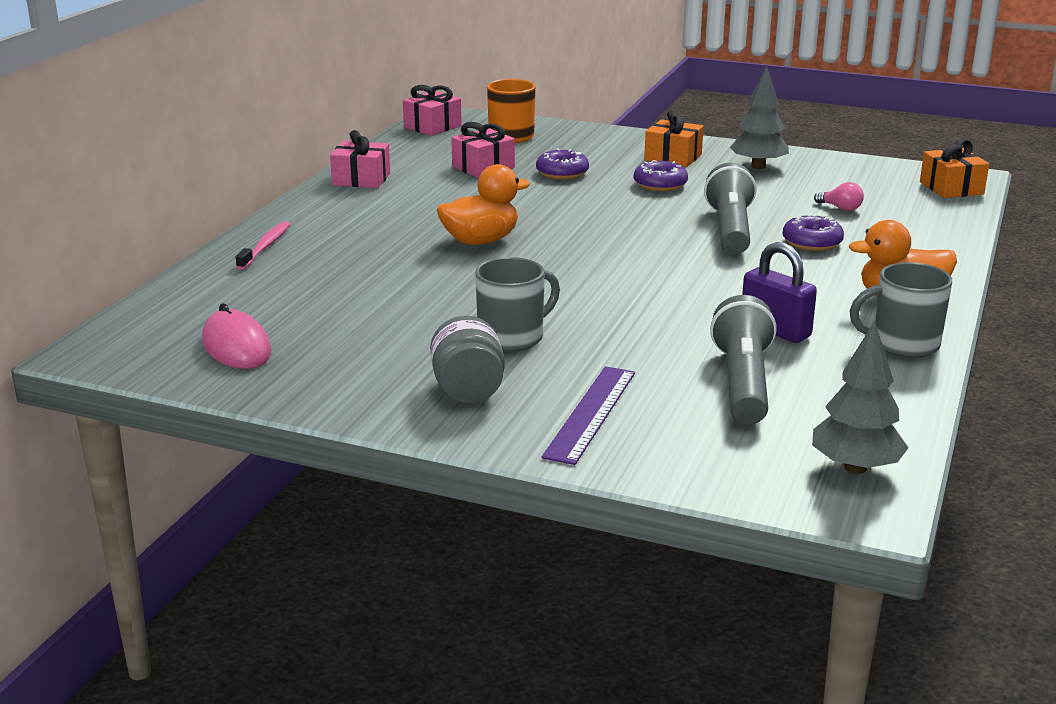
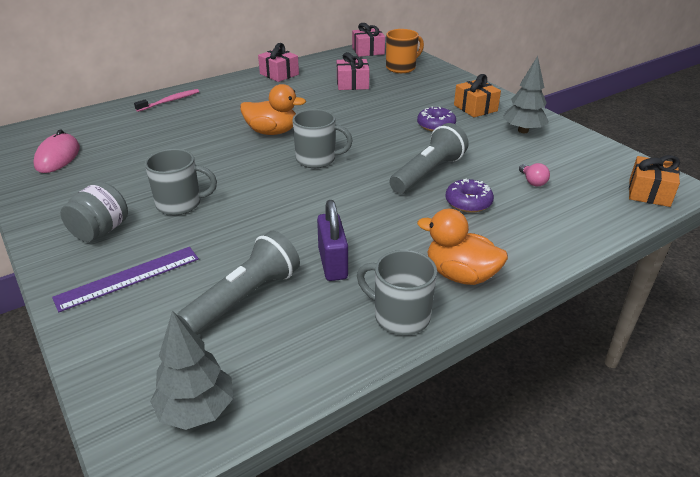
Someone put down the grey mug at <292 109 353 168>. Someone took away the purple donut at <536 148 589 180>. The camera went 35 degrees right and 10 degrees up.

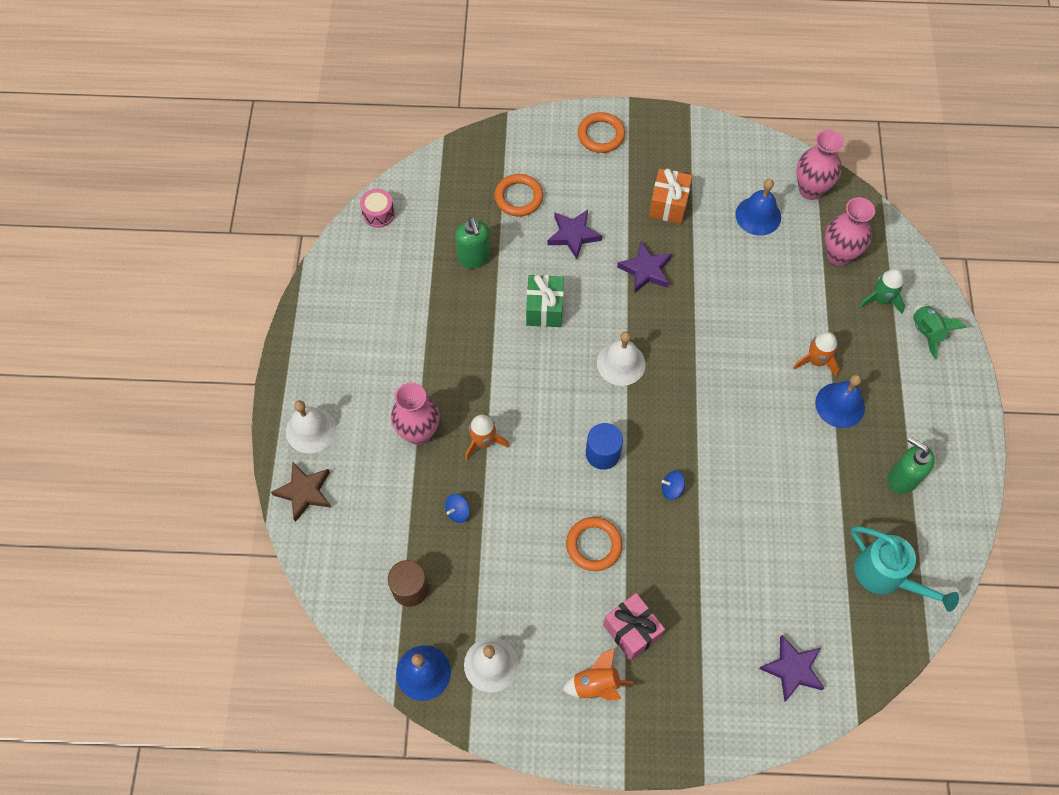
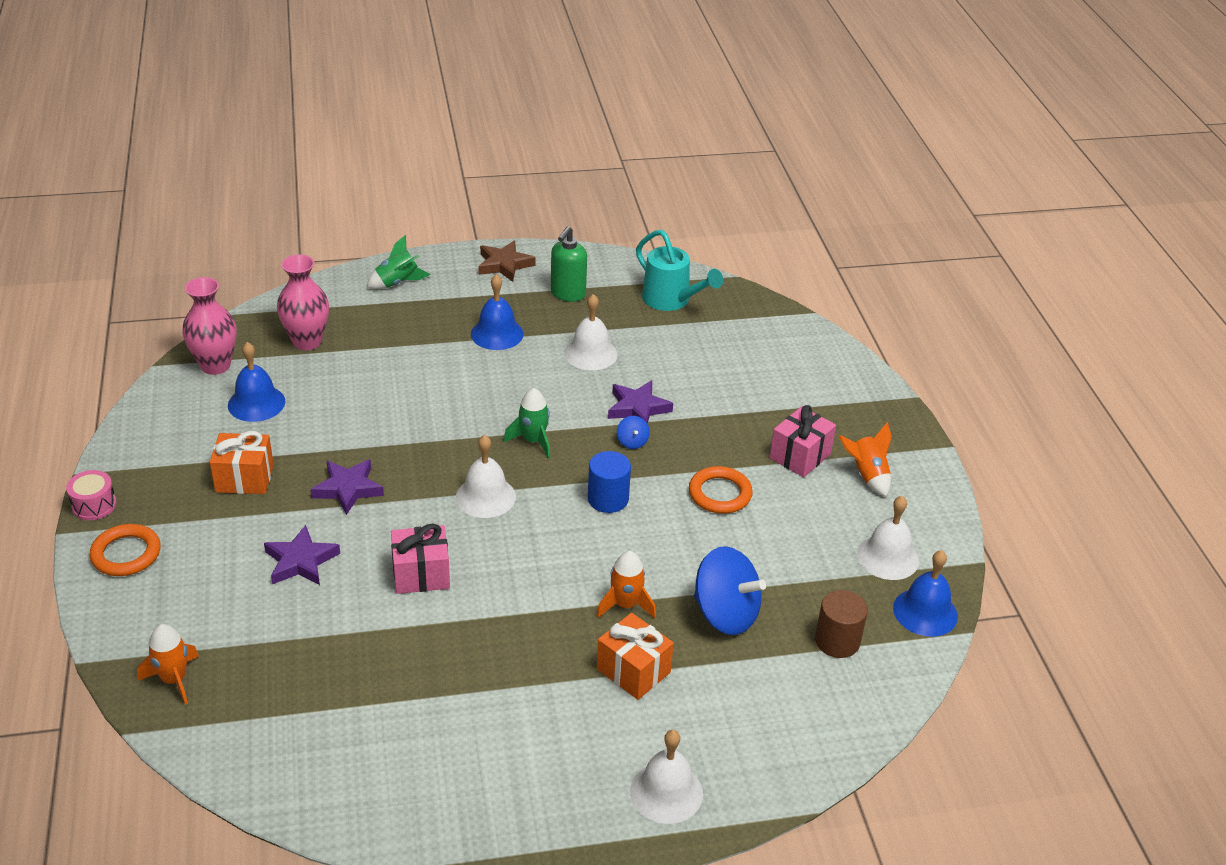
Someone carried the pink drum from <360 189 395 228> to <66 470 116 520>. Someone carried the orange rocket from <793 332 839 377> to <137 624 199 705>. Someone repainted the green gift at <526 275 564 327>, which became the pink gift at <391 524 450 594>. Someone carried the brown star from <271 462 331 522> to <478 240 536 282>. Someone carried the green rocket from <859 269 905 314> to <504 388 550 458>. Someone put down the white bell at <564 294 618 371>. Someone swapped the pink vase at <391 383 440 445> for the orange gift at <597 613 674 700>. Someone carried the purple star from <759 635 825 702> to <608 380 673 424>. Someone rotated the turquoise watering can at <851 526 959 612> by 105 degrees clockwise. Someone scaled the blue spinning top at <445 494 470 523> by 2.32. Someone took away the green soap dispenser at <455 217 491 269>. Someone took away the orange ring at <494 174 543 216>. The camera went 105 degrees left and 25 degrees down.

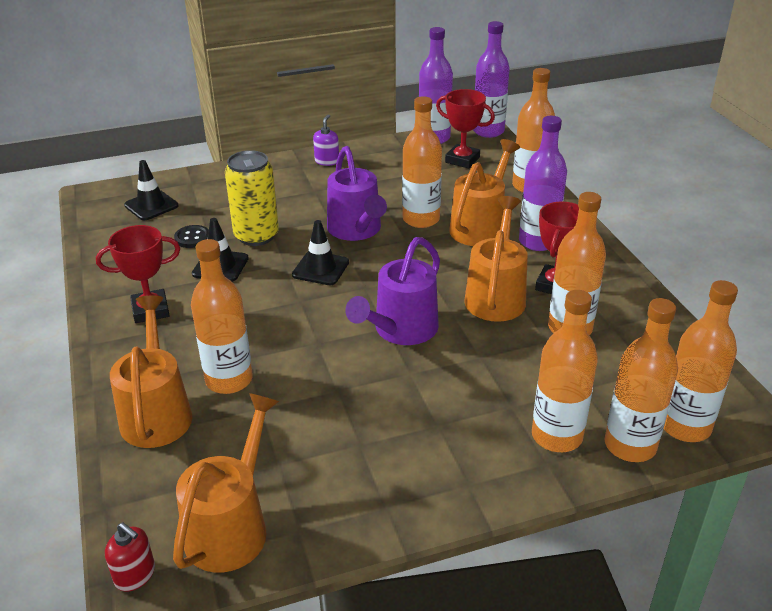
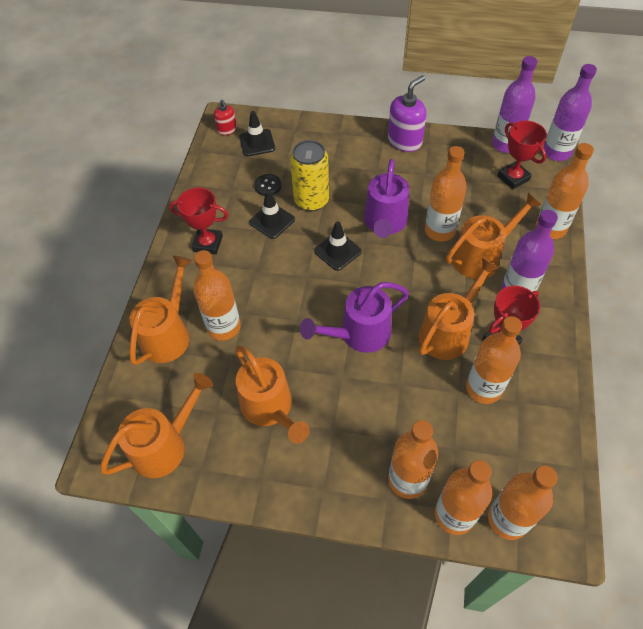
Someone carried the red soap dispenser from <105 522 155 592> to <214 99 237 135>. Someone put down the orange watering can at <235 346 310 444>. Someone scaled the purple soap dispenser at <313 114 339 166> by 1.78. The camera went 30 degrees right and 20 degrees up.

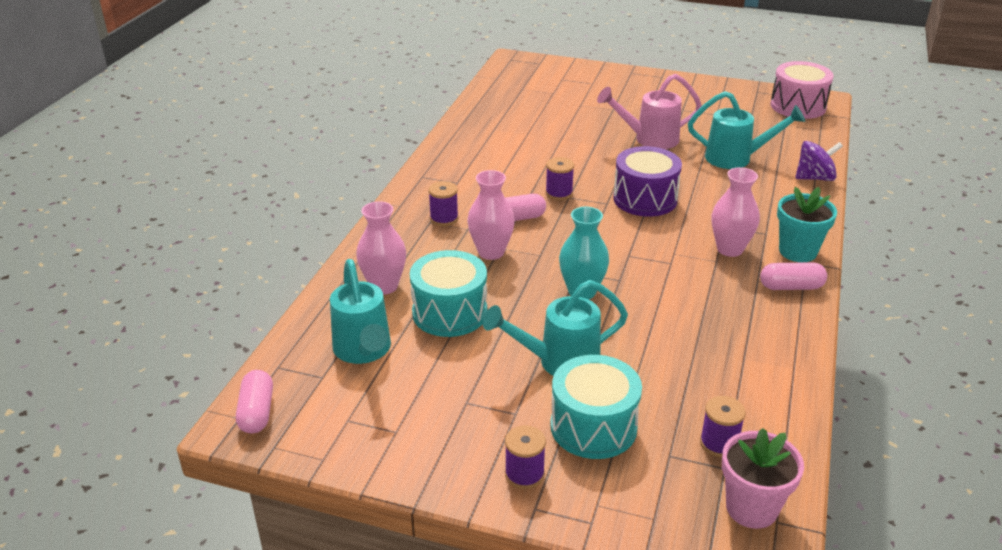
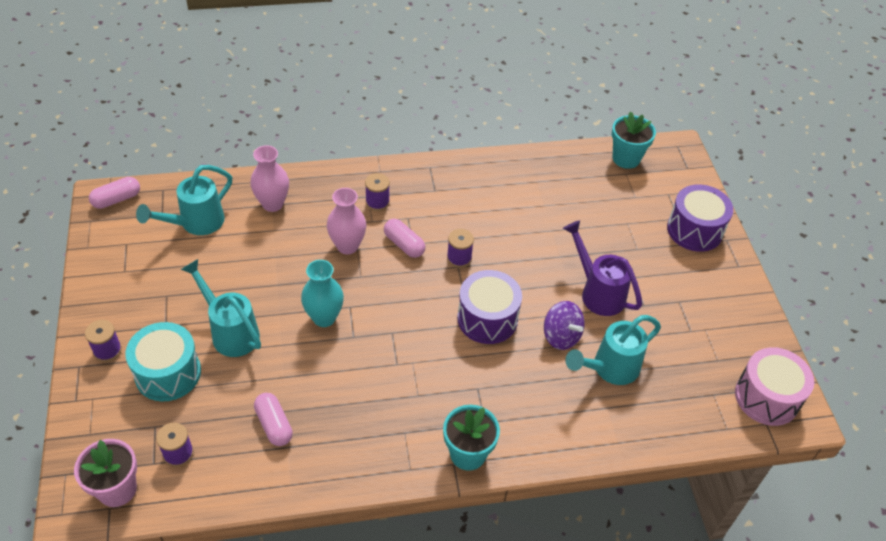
Someone carried the pink capsule from <760 262 827 290> to <254 393 293 446>. Someone carried the purple spinning top from <795 141 843 181> to <544 301 585 350>. Someone repainted the pink watering can at <597 74 702 149>, which became the purple watering can at <563 220 642 316>. Someone rotated the turquoise watering can at <688 91 805 169> by 75 degrees clockwise. Someone put down the turquoise flower pot at <612 111 656 169>. Someone put down the purple drum at <667 184 733 252>. Someone took away the turquoise drum at <410 250 487 337>. Someone took away the pink vase at <712 167 760 257>. The camera went 60 degrees right and 15 degrees up.

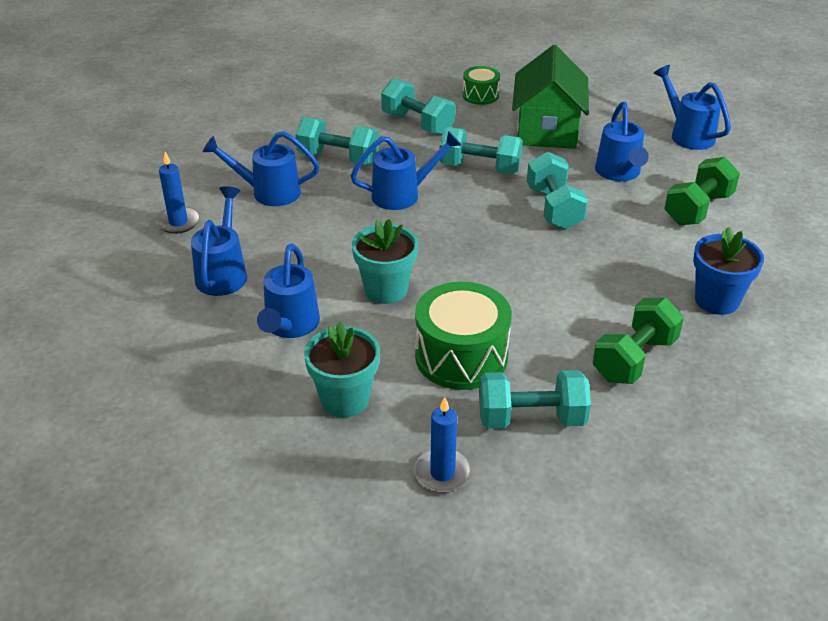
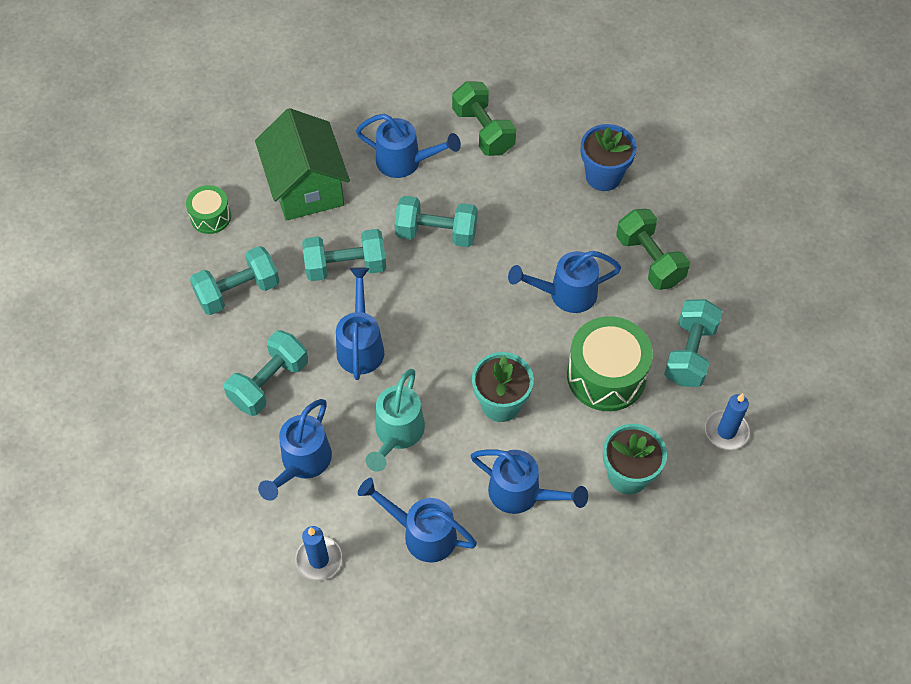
Someone rotated the green house at <512 45 589 149> by 45 degrees clockwise. Someone rotated the turquoise dumbbell at <440 127 523 174> by 45 degrees clockwise. Someone put down the turquoise watering can at <366 369 425 472>. Someone carried the blue watering can from <654 65 731 150> to <508 251 621 313>. The camera went 70 degrees left and 20 degrees up.

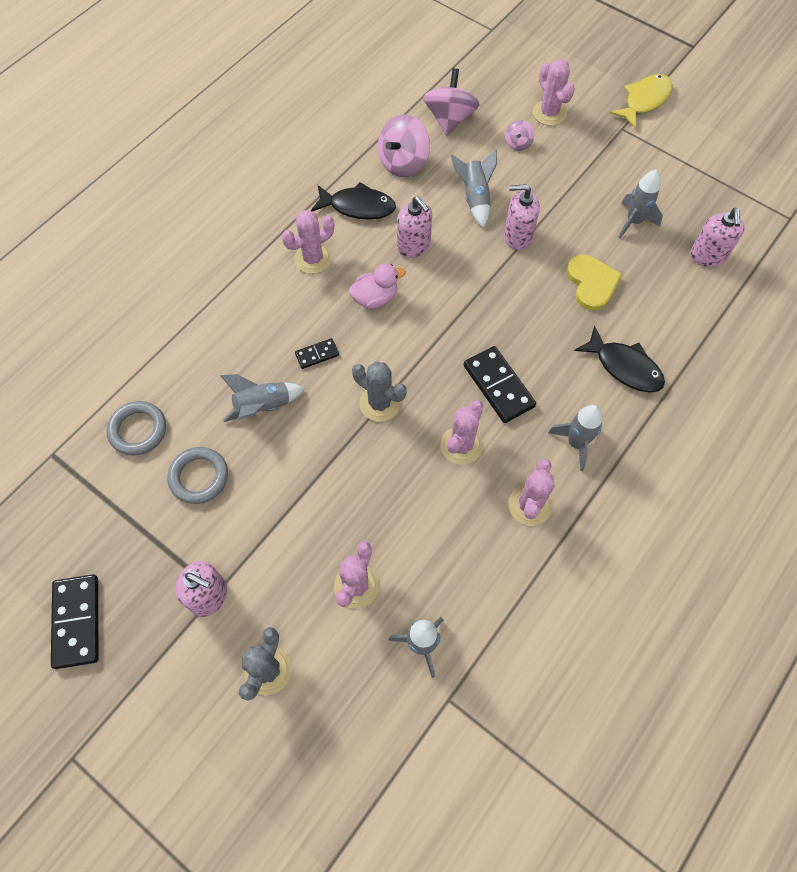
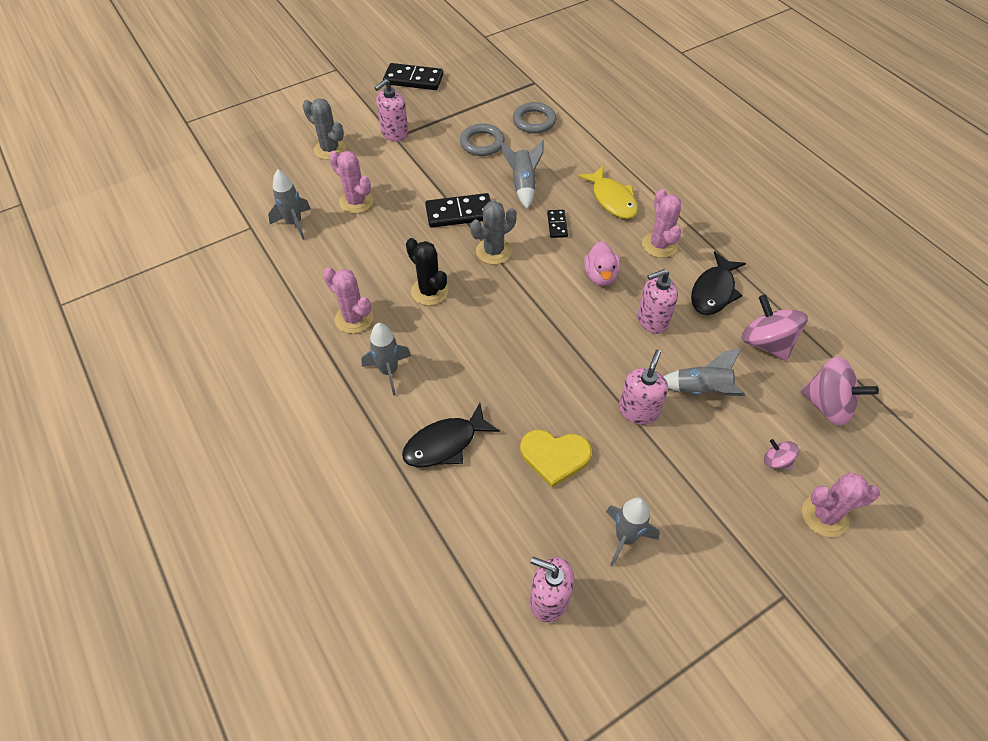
Someone repainted the pink cactus at <440 400 483 465>, which became the black cactus at <406 238 448 306>. Someone carried the black domino from <464 346 536 423> to <425 193 491 228>. Someone carried the yellow fish from <610 74 673 128> to <577 166 638 219>. The camera went 110 degrees right and 10 degrees down.

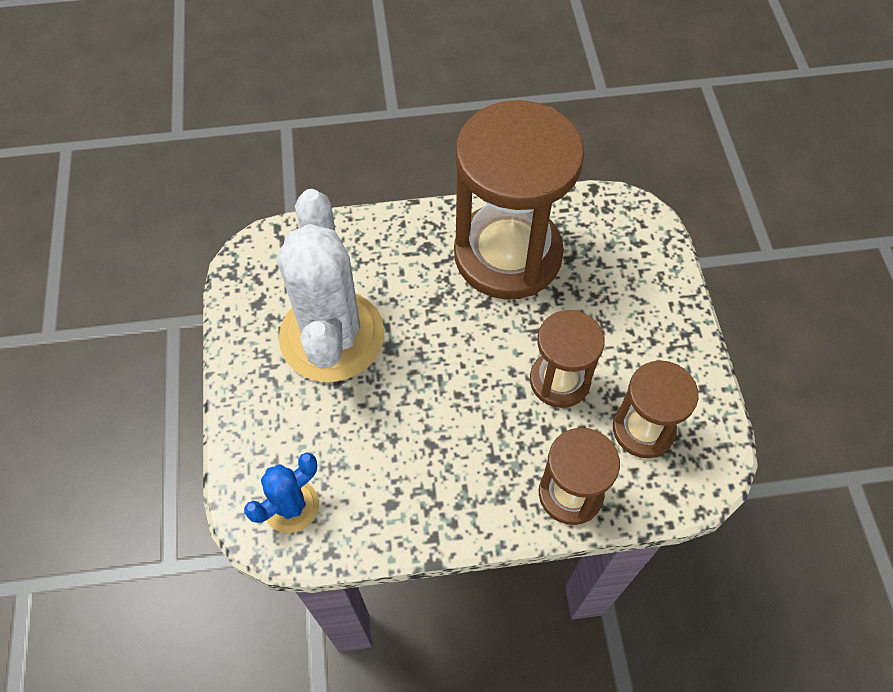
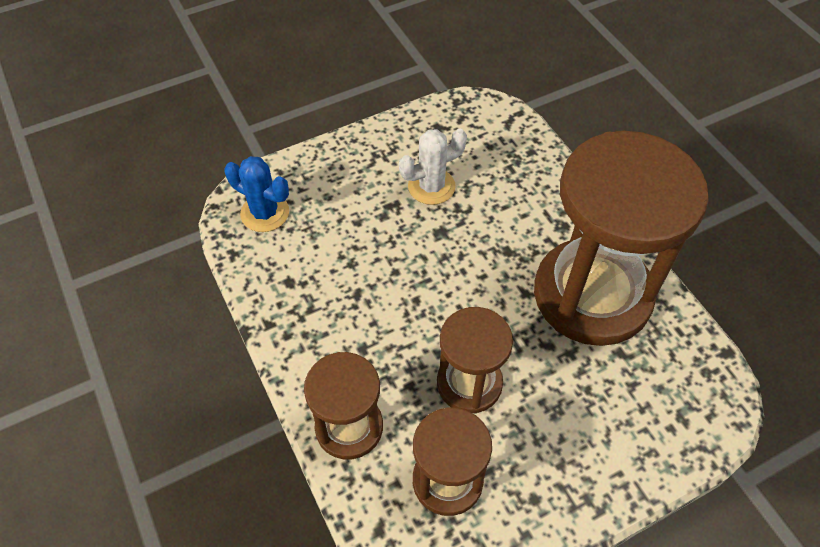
Someone scaled the white cactus at <277 189 385 382> by 0.48. The camera went 70 degrees right and 5 degrees down.

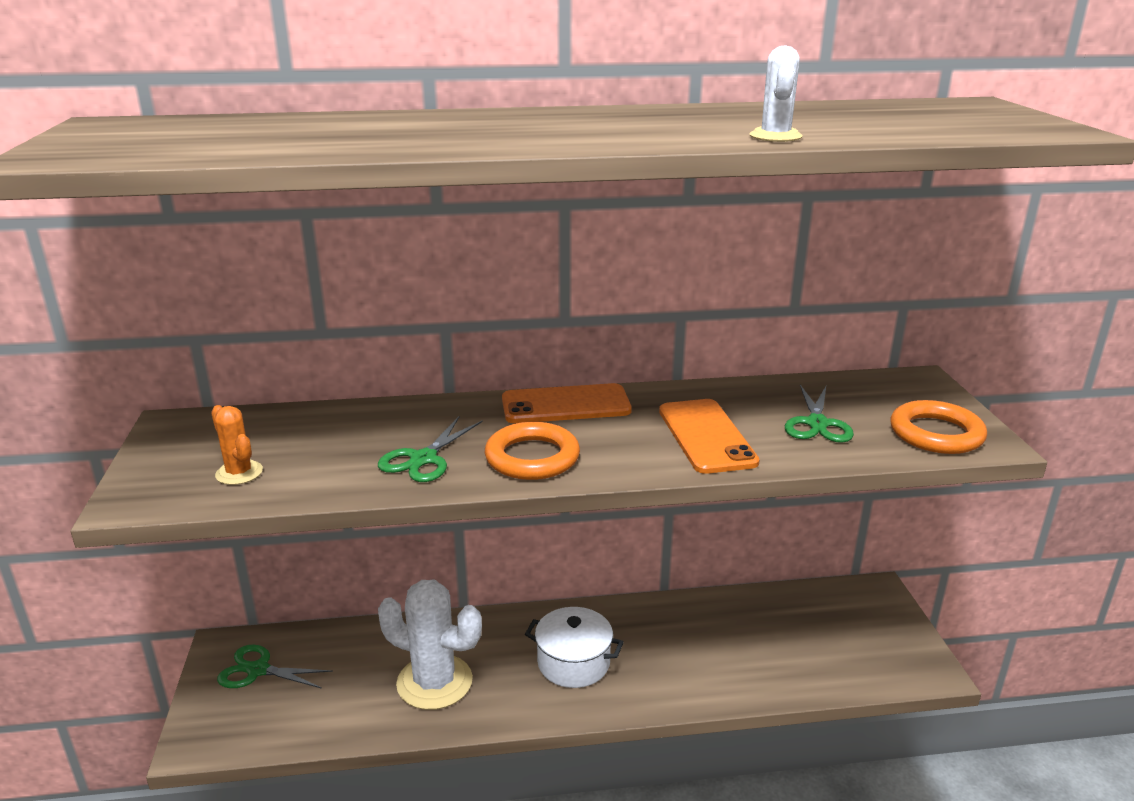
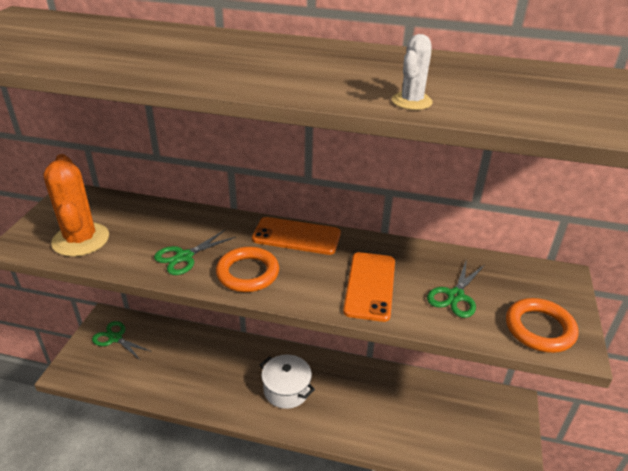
Someone scaled the orange cactus at <211 405 263 485> by 2.00. Someone took away the white cactus at <378 580 482 710>. The camera went 20 degrees right and 10 degrees up.

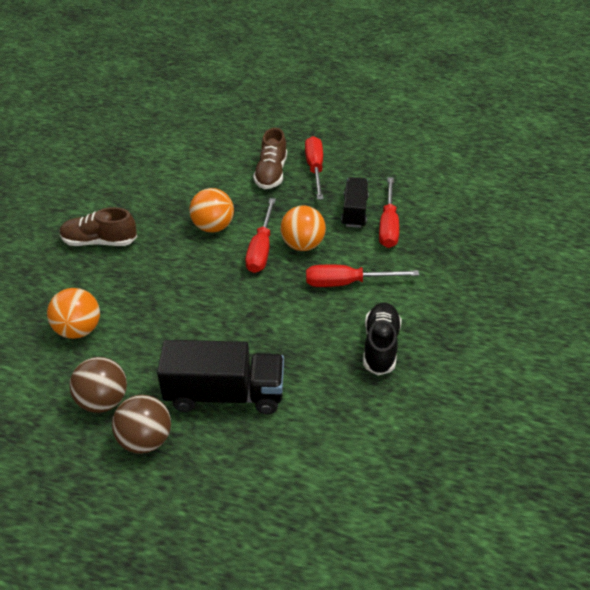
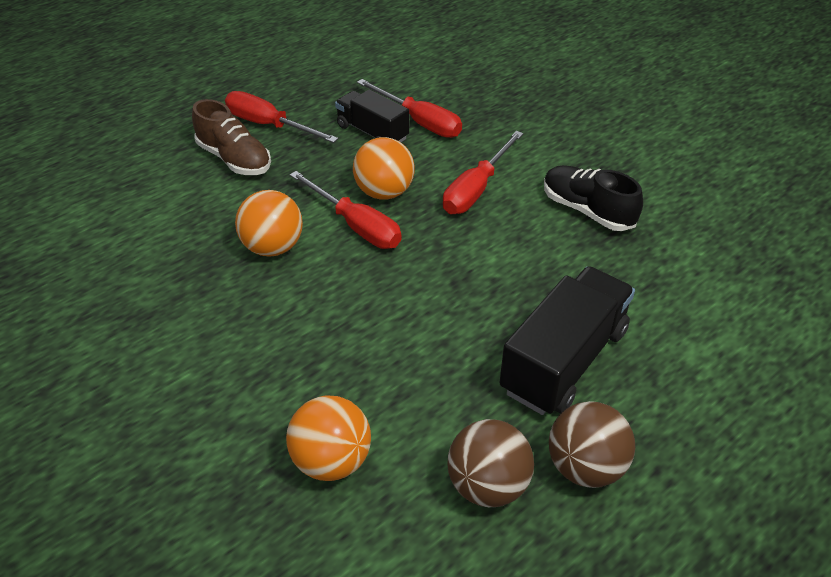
Someone took away the brown shoe at <59 207 137 246>. The camera went 55 degrees left and 0 degrees up.

